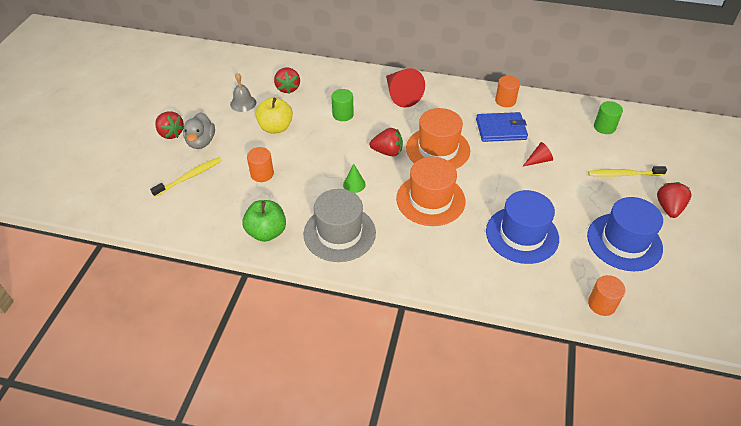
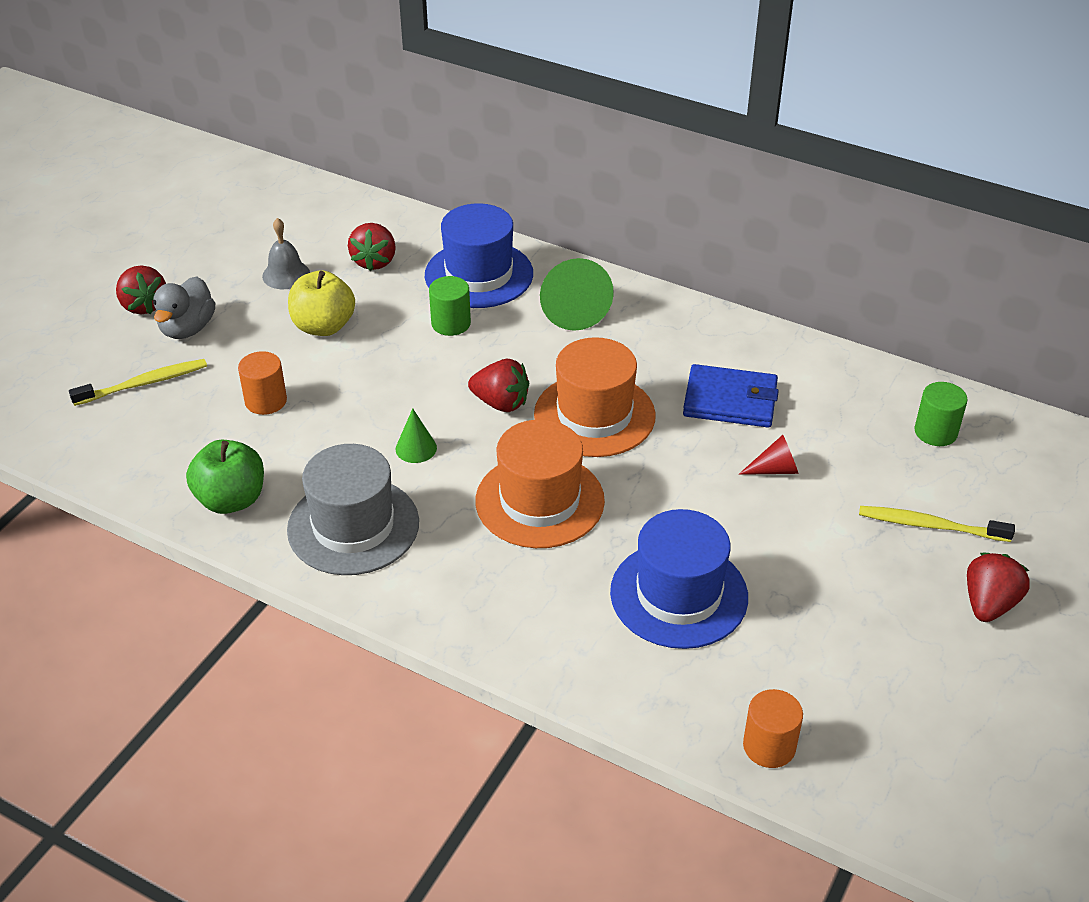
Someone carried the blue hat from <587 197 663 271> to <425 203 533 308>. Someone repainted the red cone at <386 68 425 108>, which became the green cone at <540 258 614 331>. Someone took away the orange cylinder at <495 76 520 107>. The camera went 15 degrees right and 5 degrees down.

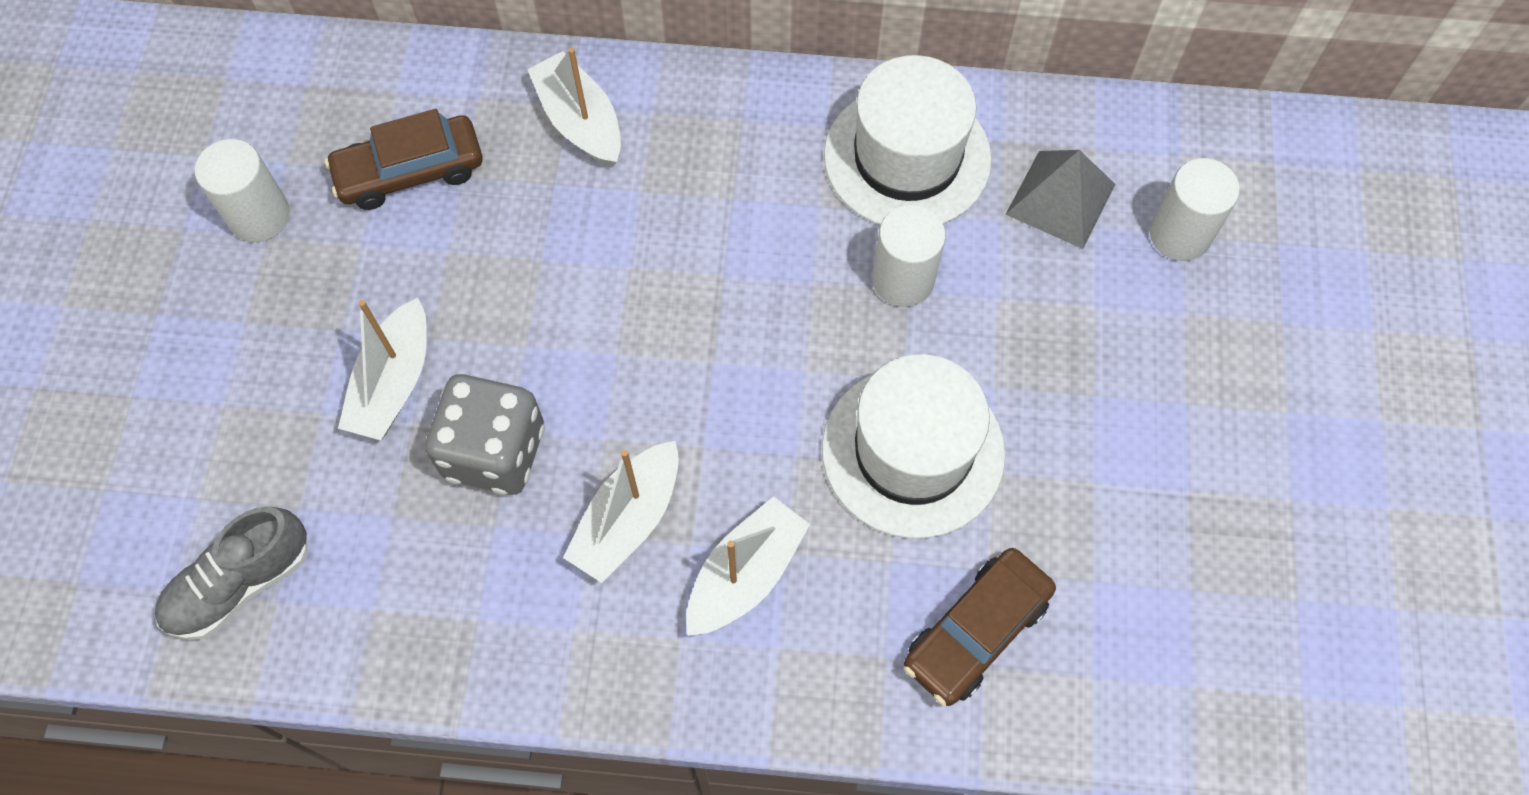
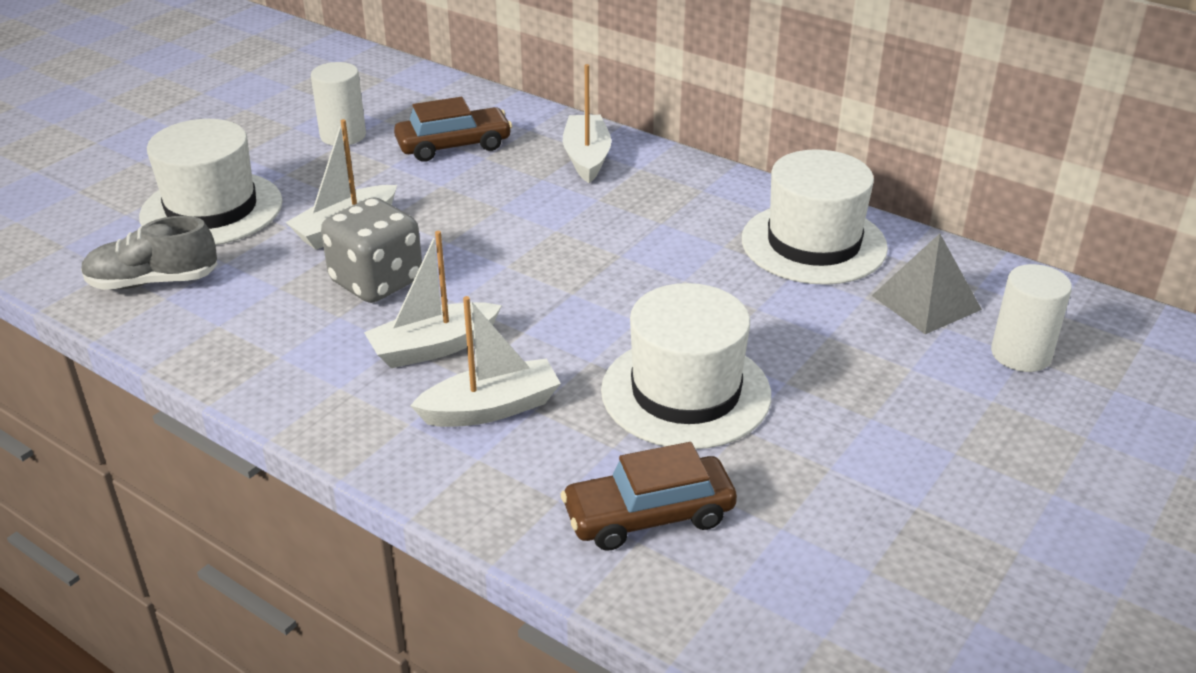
Someone put down the white hat at <139 119 283 245>. Someone rotated the brown car at <325 109 482 210> by 150 degrees clockwise. Someone took away the white cylinder at <872 205 946 307>. The camera went 30 degrees right and 30 degrees down.

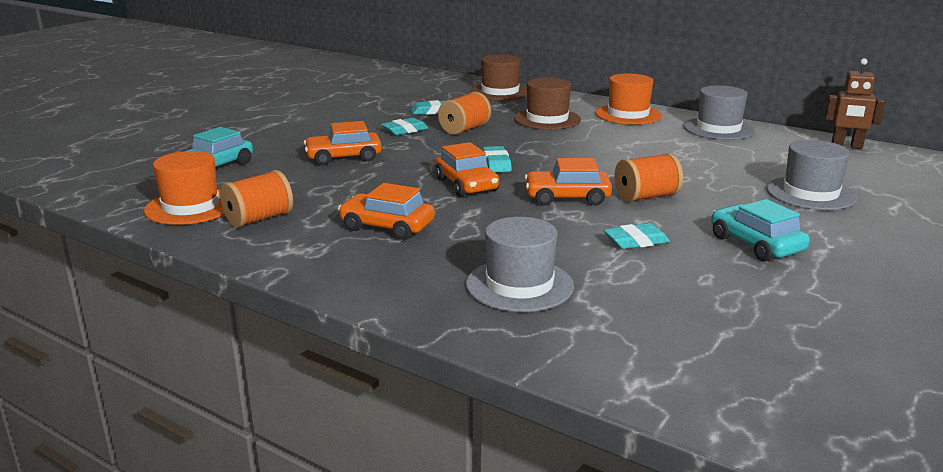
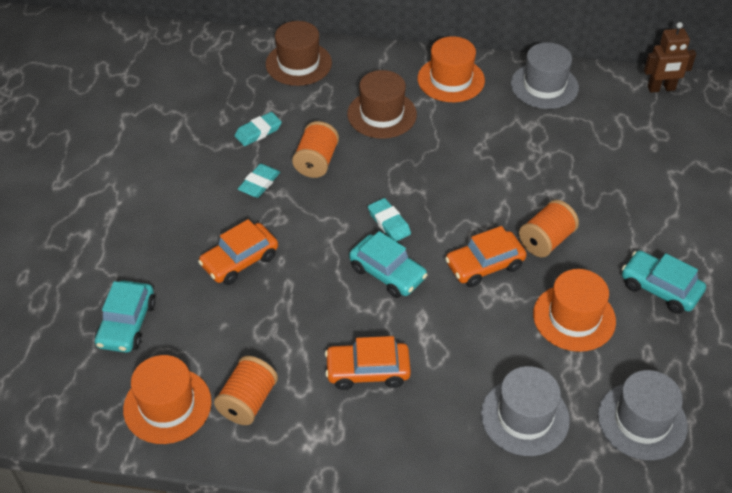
Someone repainted the orange car at <435 142 499 197>, which became the turquoise car at <349 231 427 298>. Someone swapped the turquoise eraser at <604 223 670 249> for the orange hat at <533 269 616 352>. Someone carried the grey hat from <766 140 857 210> to <598 370 688 460>. The camera went 25 degrees left and 25 degrees up.

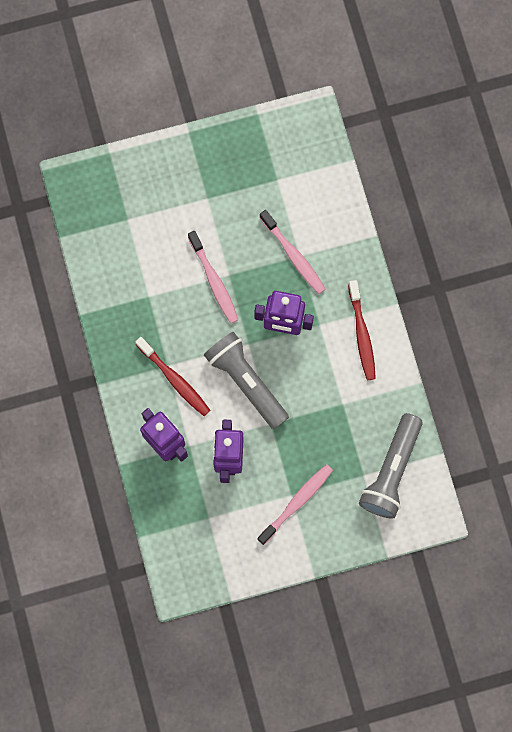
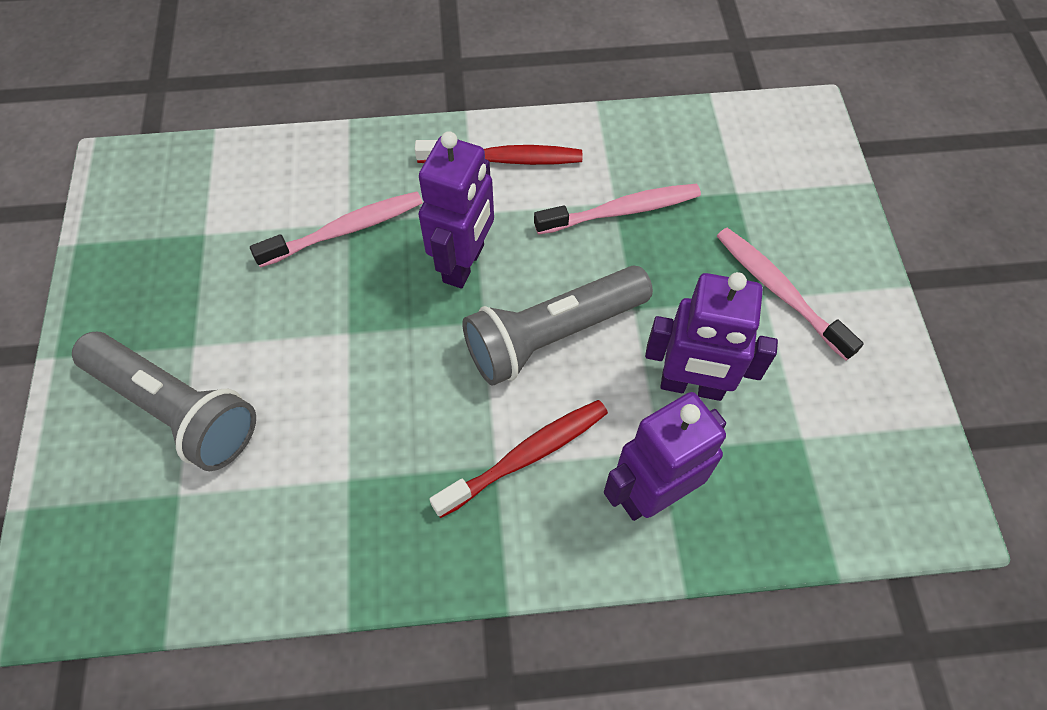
Someone carried the grey flashlight from <359 413 423 519> to <72 332 256 471>. Someone carried the pink toothbrush from <188 231 238 324> to <534 184 701 235>. The camera went 80 degrees left and 15 degrees down.

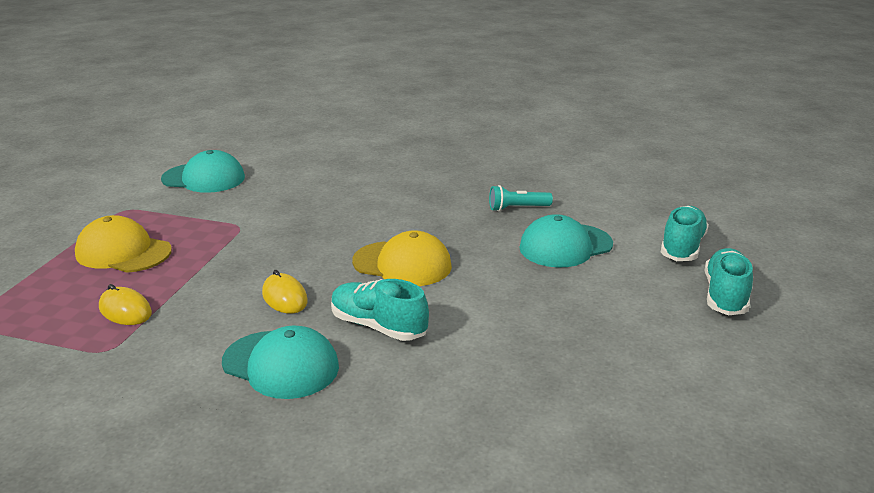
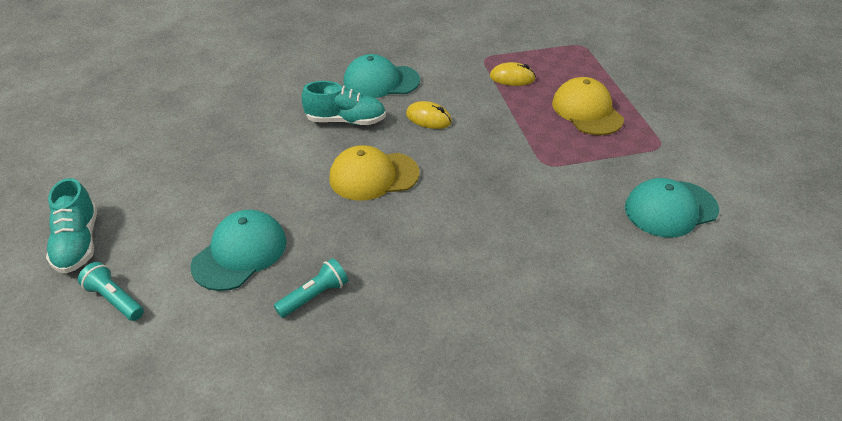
Someone swapped the turquoise shoe at <661 206 709 261> for the turquoise flashlight at <78 262 144 321>. Someone rotated the yellow cap at <75 215 172 273> by 105 degrees counterclockwise. The camera went 150 degrees right and 15 degrees up.

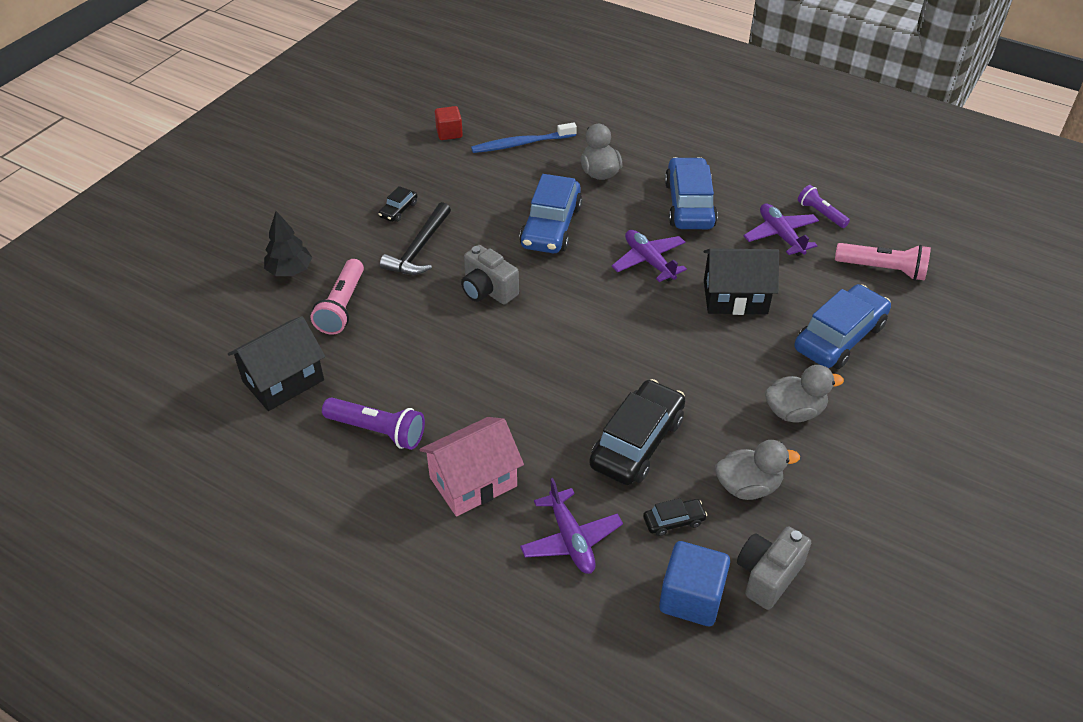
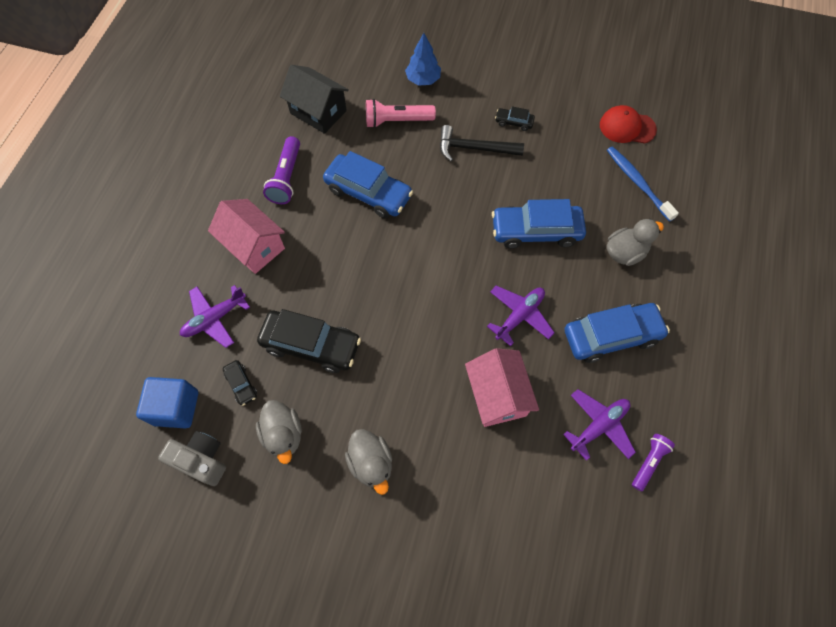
Someone carried the blue car from <794 284 891 369> to <323 151 413 218>. Someone repainted the black tree at <264 211 312 276>, which became the blue tree at <405 33 441 86>. Someone repainted the black house at <703 248 779 315>, which became the pink house at <465 348 539 427>. Someone swapped the red cube at <435 106 463 140> for the red cap at <600 105 657 144>. Someone took away the grey camera at <461 245 519 304>. Someone took away the pink flashlight at <835 243 931 281>. The camera went 75 degrees right and 20 degrees up.

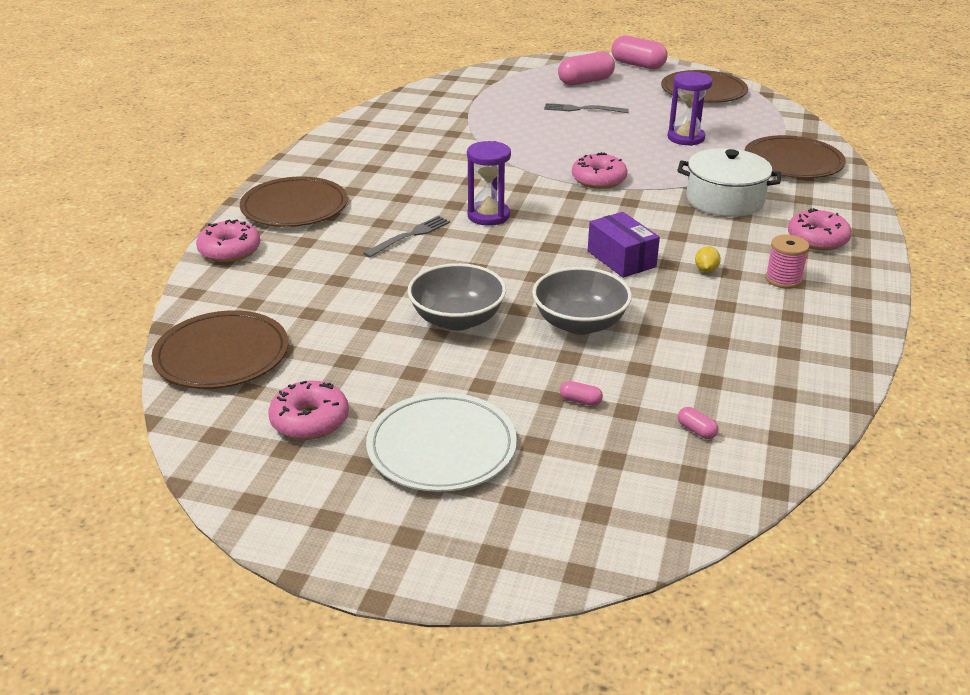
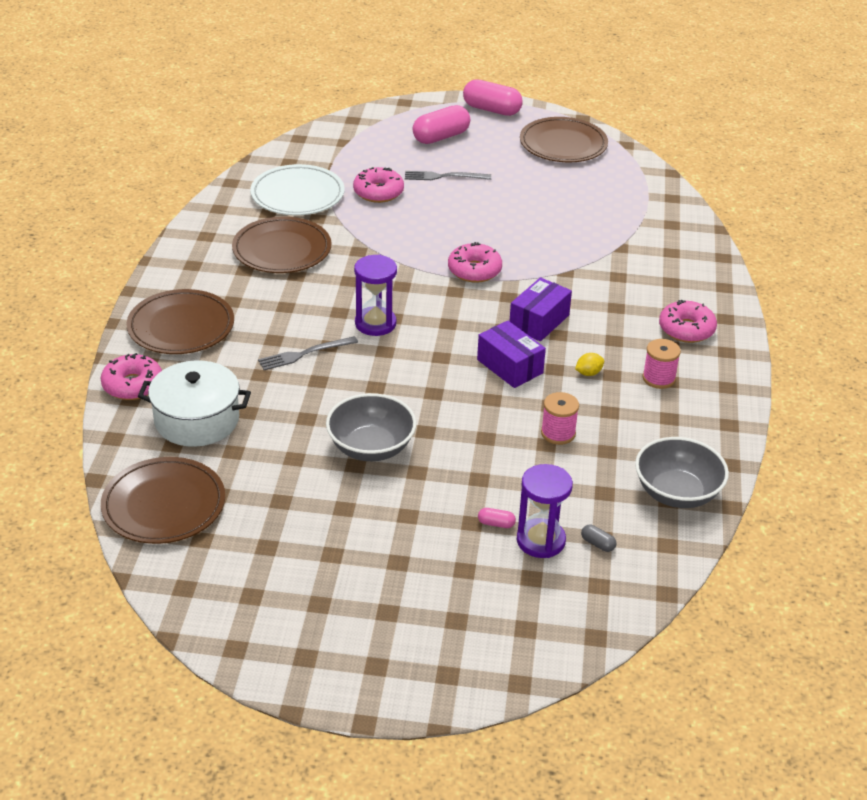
Someone carried the white pot from <677 148 781 217> to <138 360 251 447>. Someone carried the brown plate from <744 135 846 178> to <232 216 331 273>. Someone carried the white plate from <366 393 517 492> to <250 164 345 215>. Someone rotated the grey fork at <363 216 450 258> by 150 degrees counterclockwise. Someone carried the pink donut from <268 381 349 440> to <353 167 404 203>. Someone put down the purple box at <510 277 572 341>. Someone carried the purple hourglass from <668 72 713 146> to <517 464 573 558>. Someone put down the pink spool at <541 392 579 445>. Someone rotated the yellow lemon at <695 246 721 272> by 60 degrees clockwise. Someone repainted the pink capsule at <678 407 718 439>, which became the grey capsule at <581 525 616 552>. Someone carried the grey bowl from <532 267 632 335> to <635 437 729 508>. The camera went 10 degrees left and 5 degrees up.

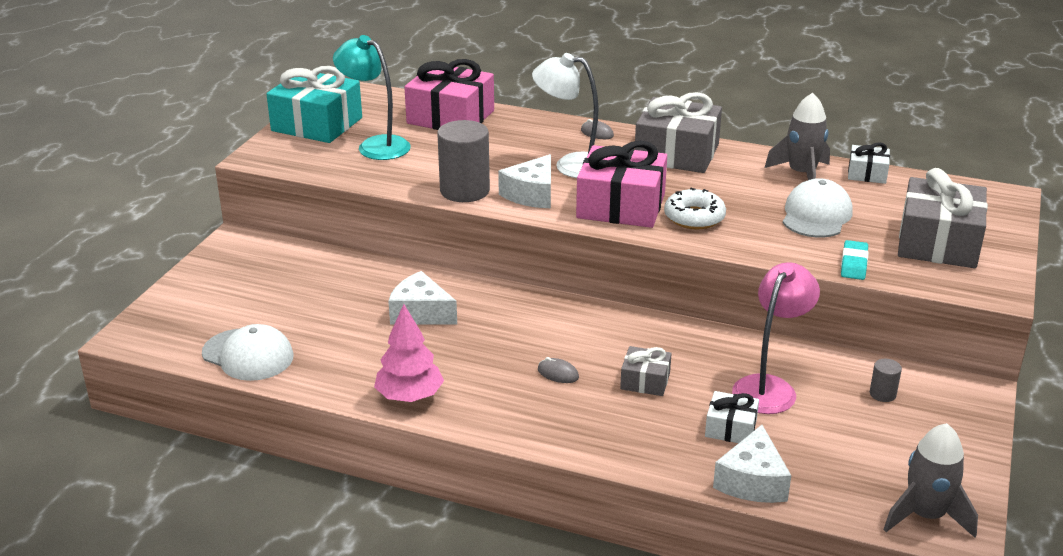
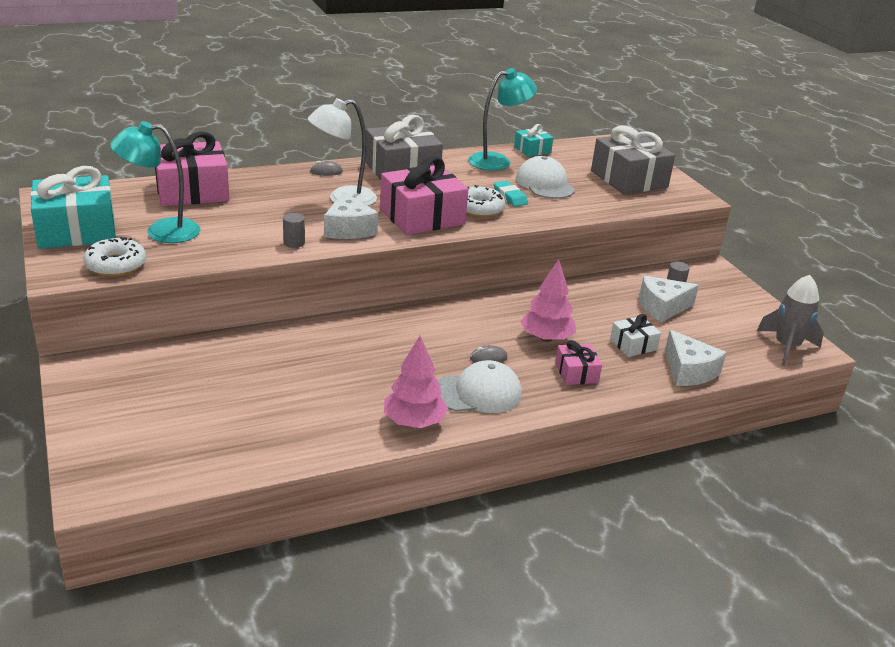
Someone put down the white donut at <83 237 146 277>. Someone scaled the grey cylinder at <437 120 490 202> by 0.46. Someone carried the white cap from <202 324 294 381> to <438 360 522 413>. Someone swapped the grey rocket at <765 93 830 180> for the turquoise lamp at <468 68 537 171>. Someone carried the turquoise eraser from <841 240 869 280> to <493 181 528 207>. Someone repainted the white gift at <848 142 890 184>, which became the turquoise gift at <514 124 553 157>. Someone swapped the grey gift at <620 346 672 396> for the pink tree at <520 259 576 342>. Someone put down the pink gift at <555 340 602 385>. Someone carried the white cheese from <388 271 457 325> to <639 275 699 322>. Someone took away the pink lamp at <732 262 820 414>. The camera went 45 degrees left and 0 degrees up.

